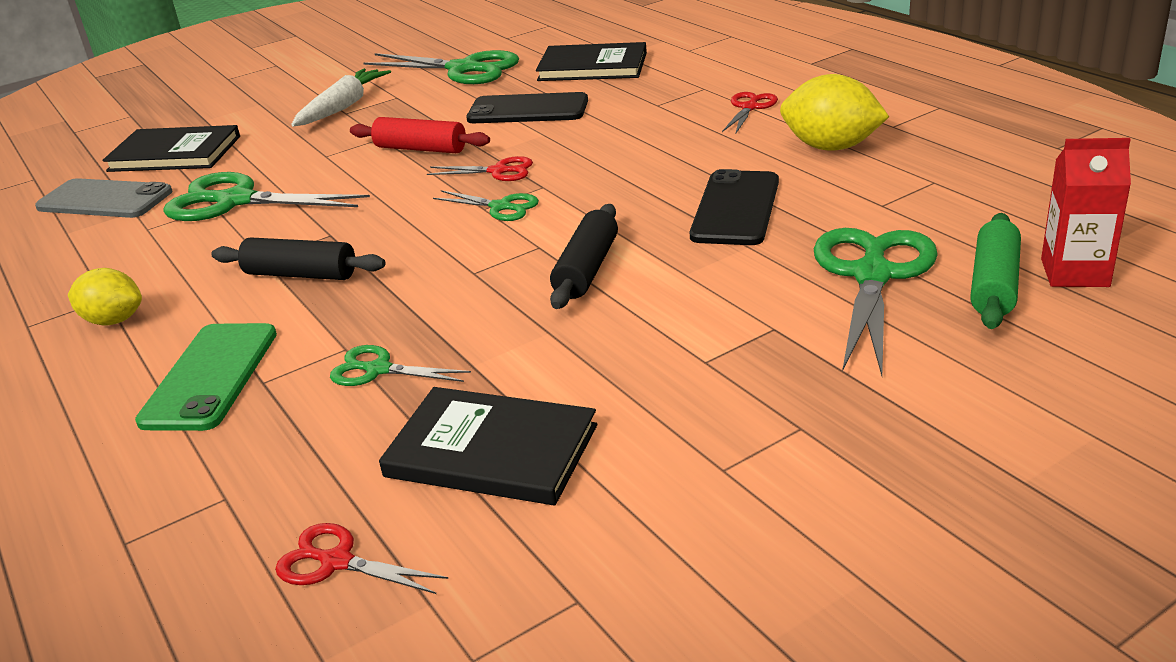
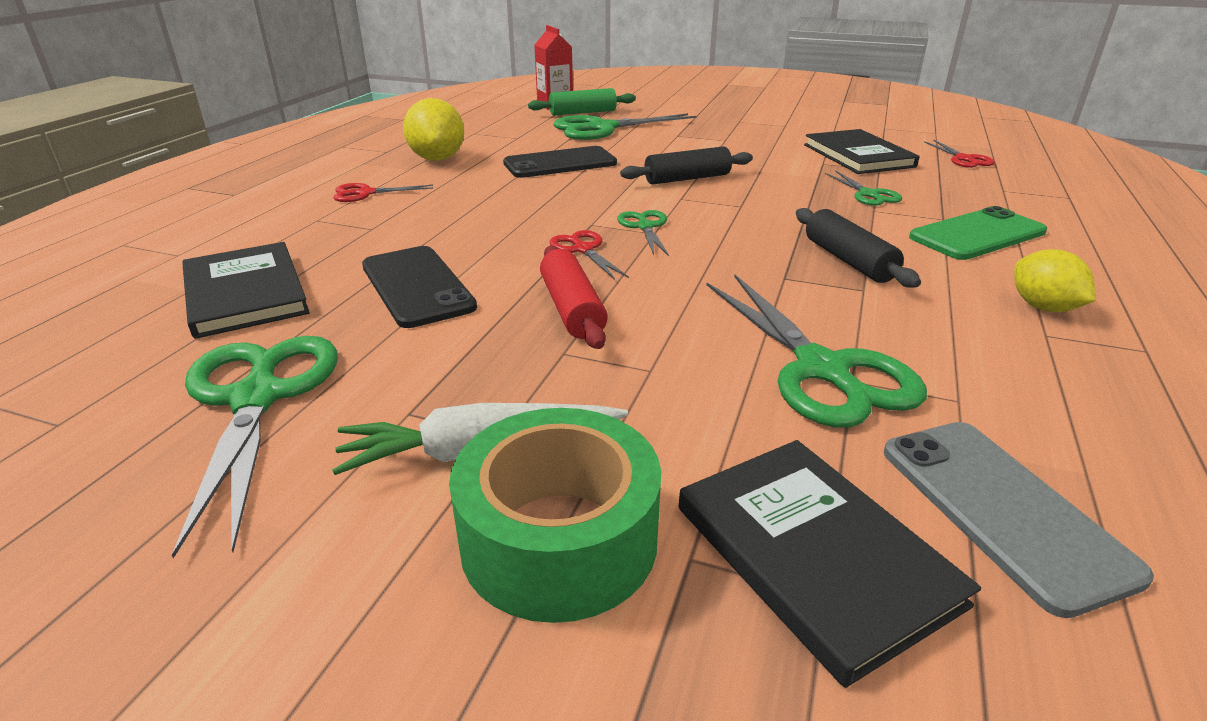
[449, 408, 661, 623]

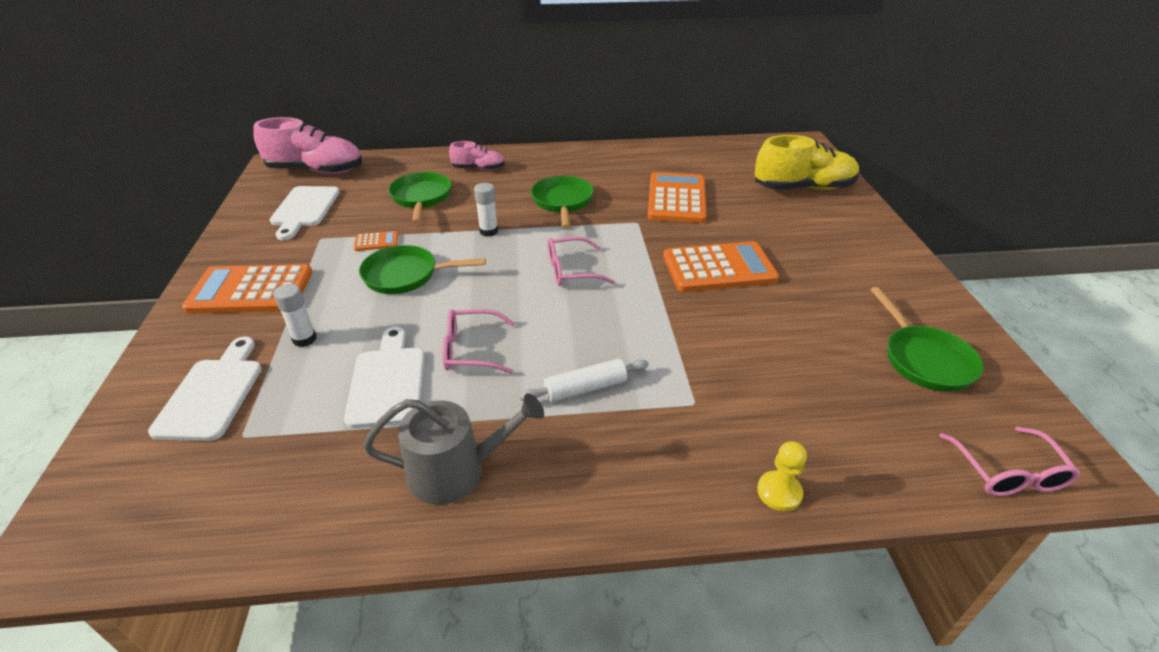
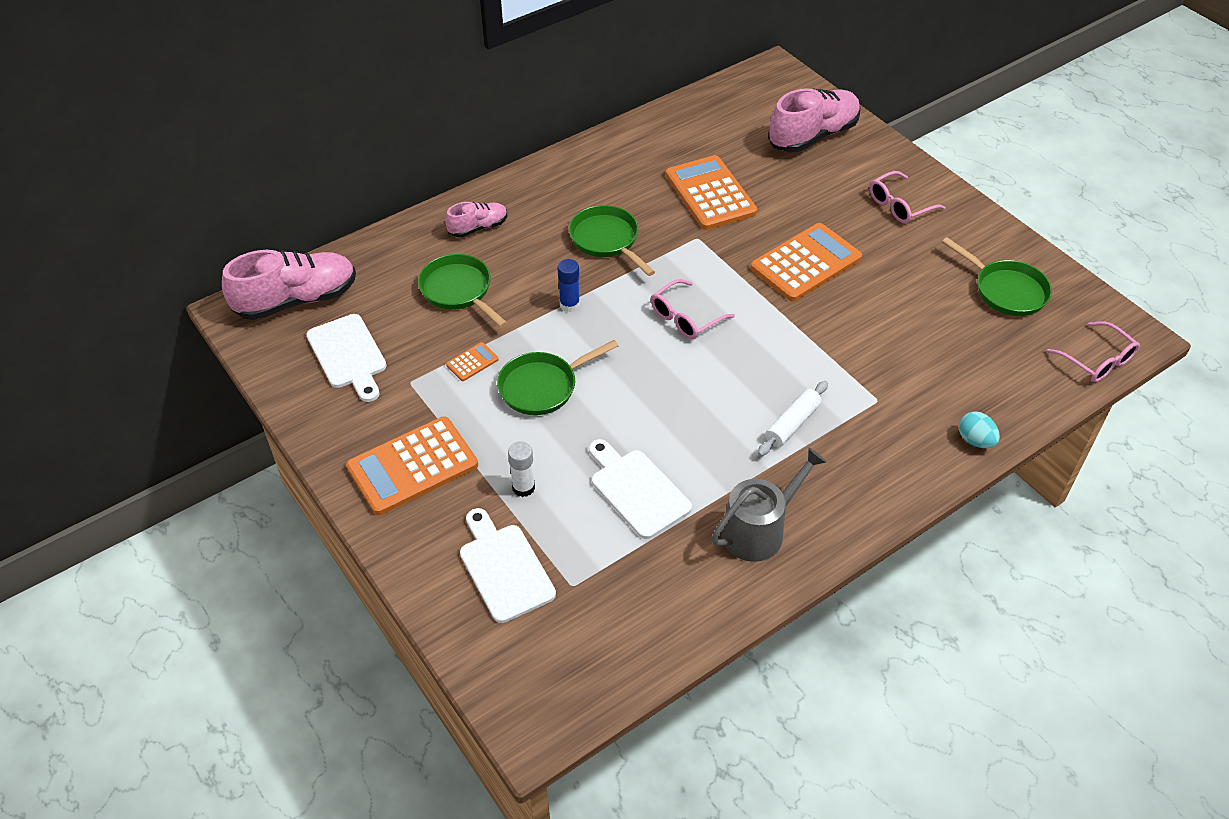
[869, 171, 946, 223]
[959, 411, 1000, 448]
[558, 259, 580, 312]
[768, 88, 860, 152]

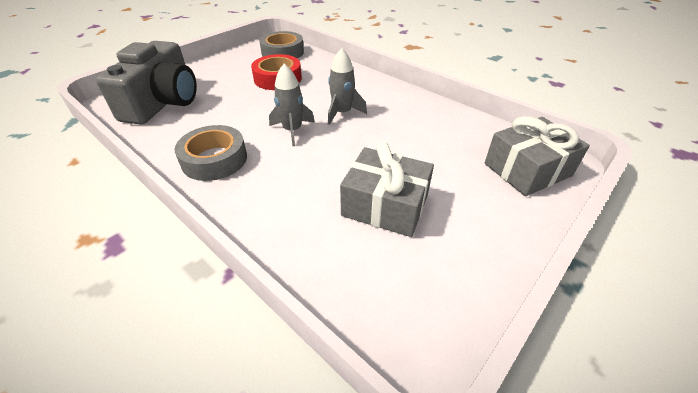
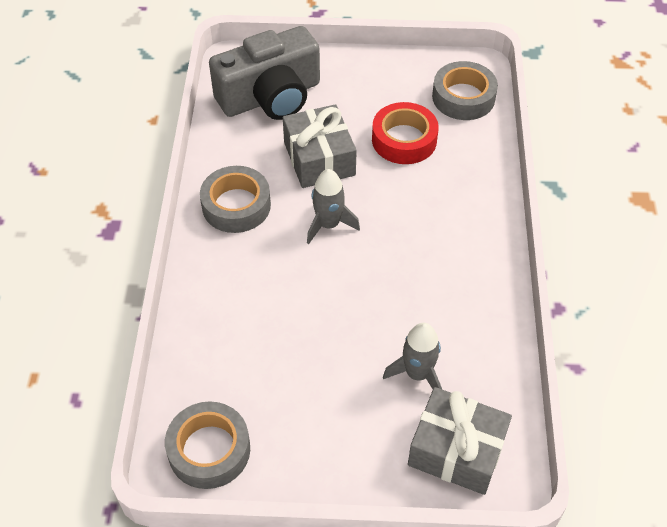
[165, 401, 250, 489]
[383, 323, 442, 389]
[283, 104, 357, 188]

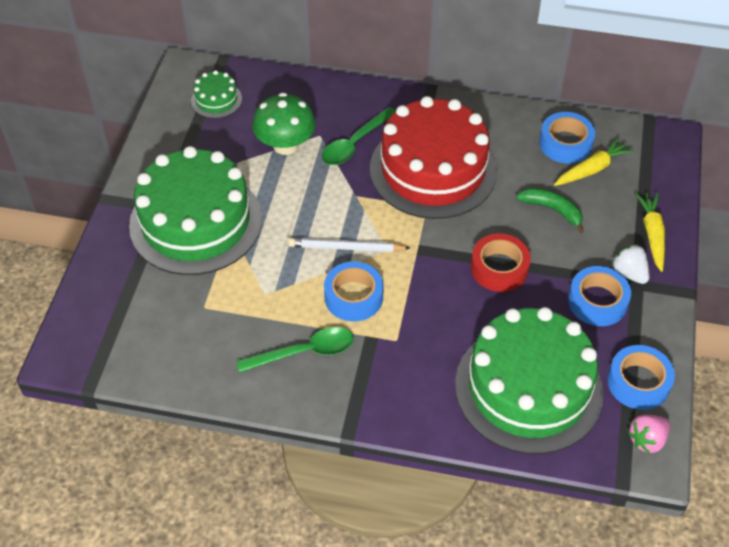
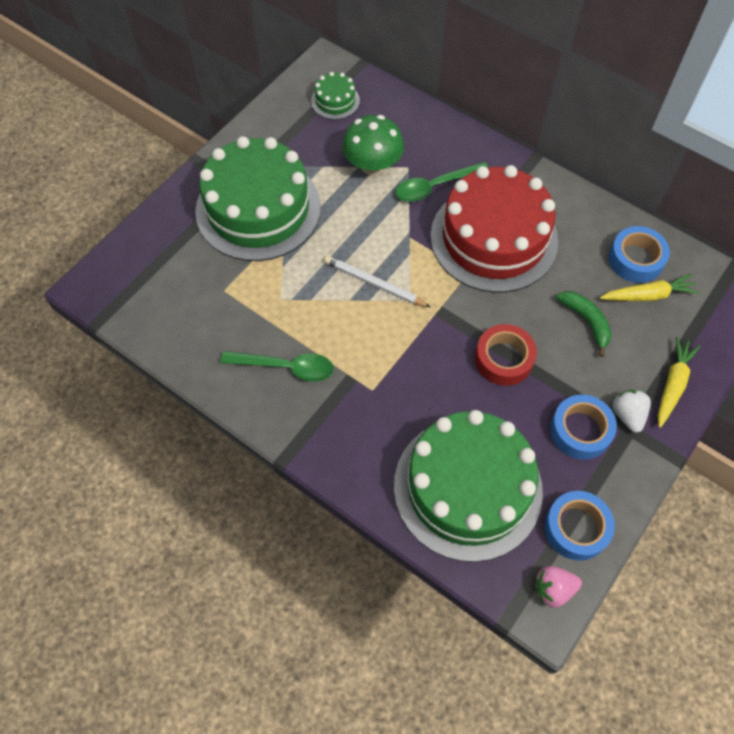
[324, 261, 384, 322] (first image)

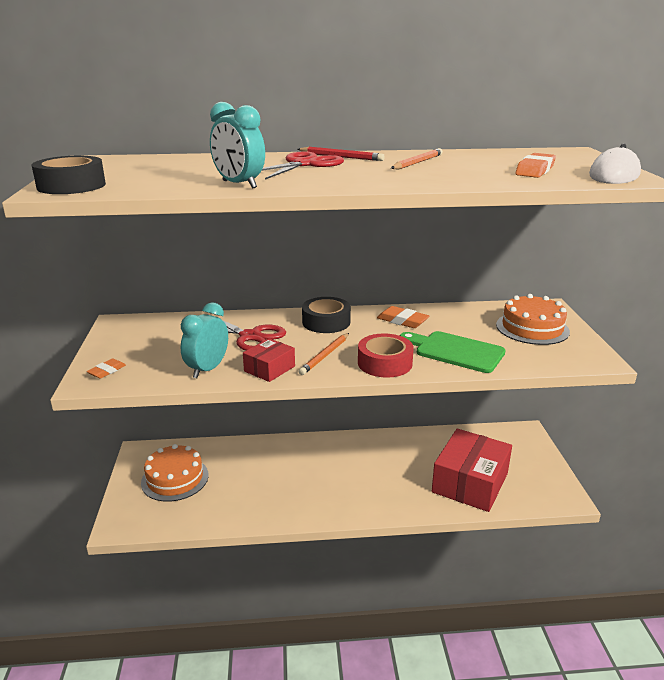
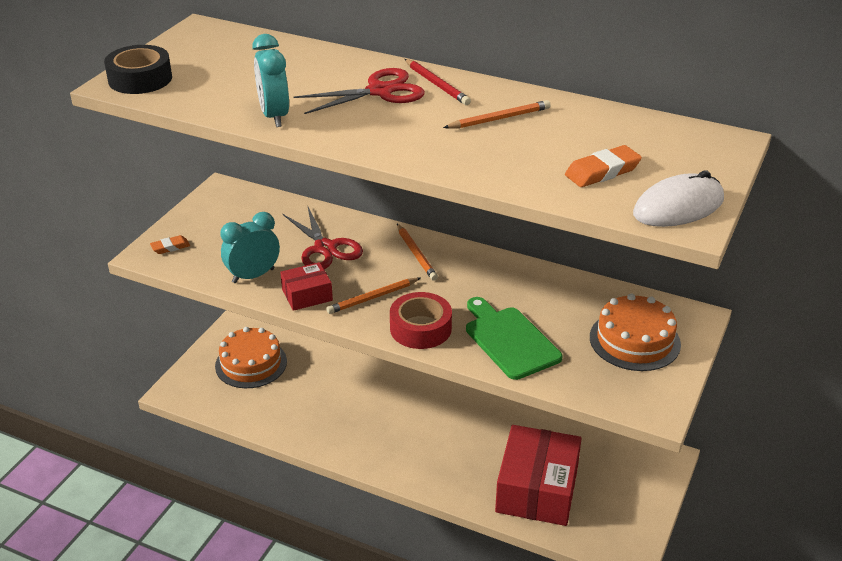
[377, 306, 429, 328] (first image)
[397, 224, 438, 281]
[495, 425, 582, 526]

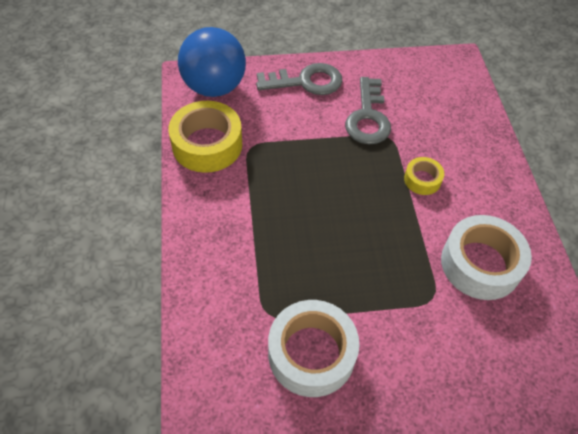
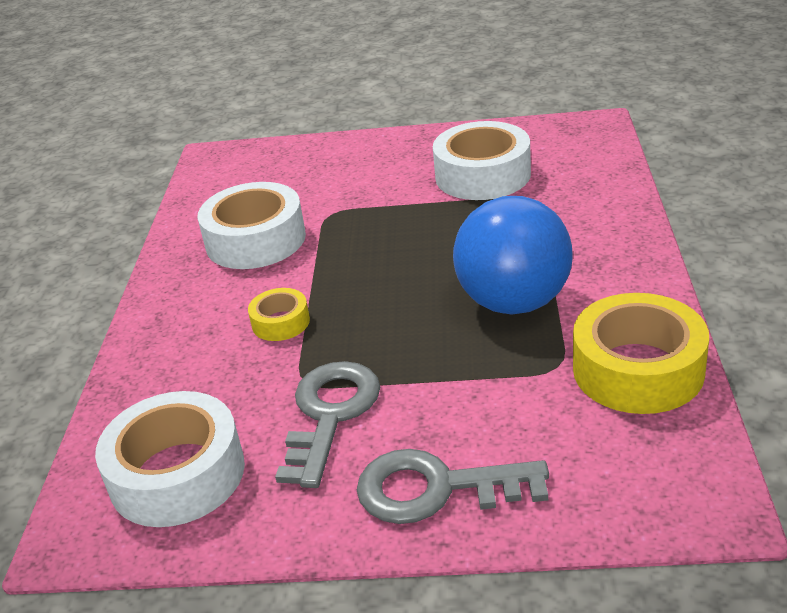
[95, 391, 245, 527]
[453, 196, 573, 315]

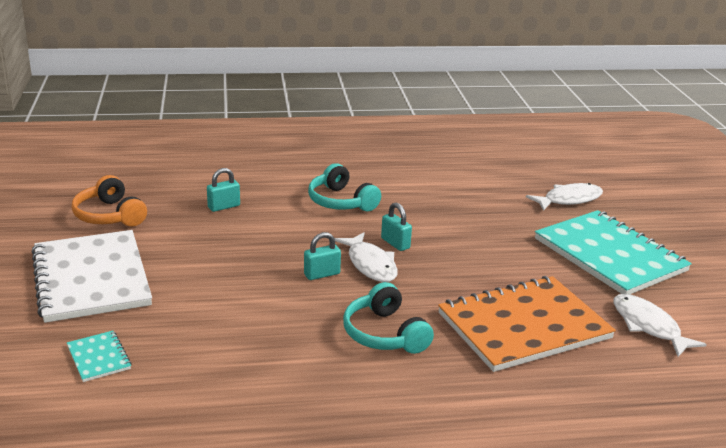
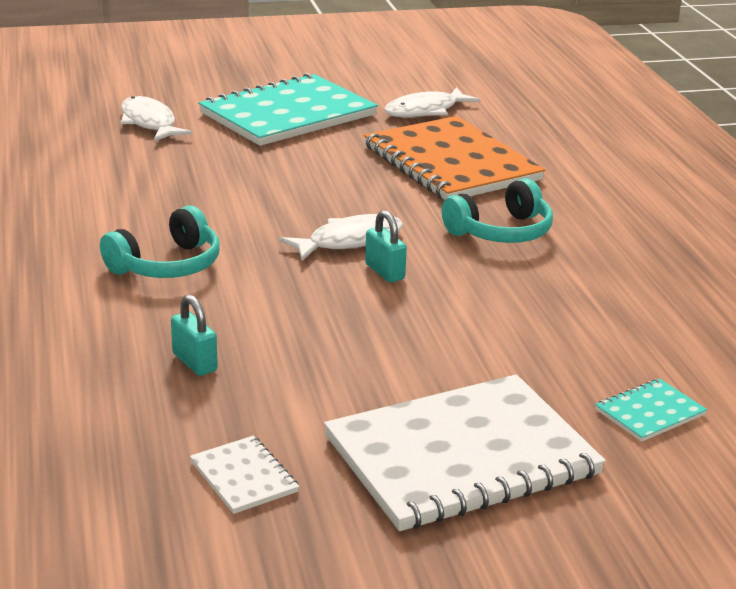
[381, 203, 412, 251] (first image)
[190, 436, 299, 514]

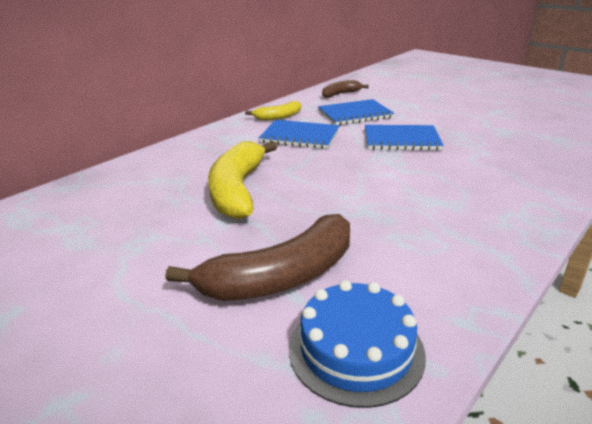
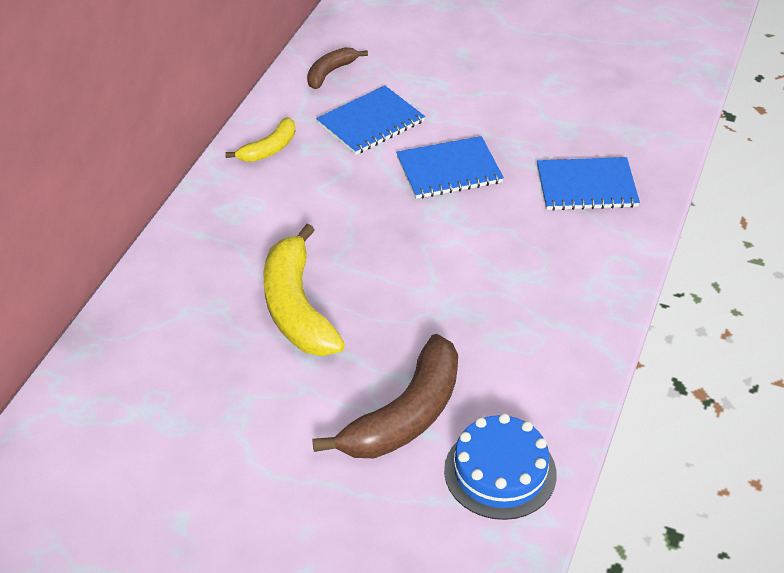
[537, 157, 640, 211]

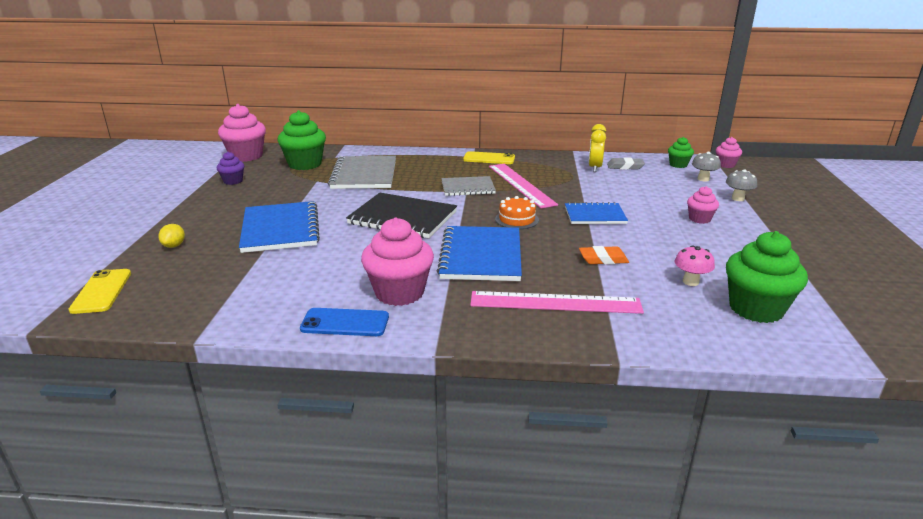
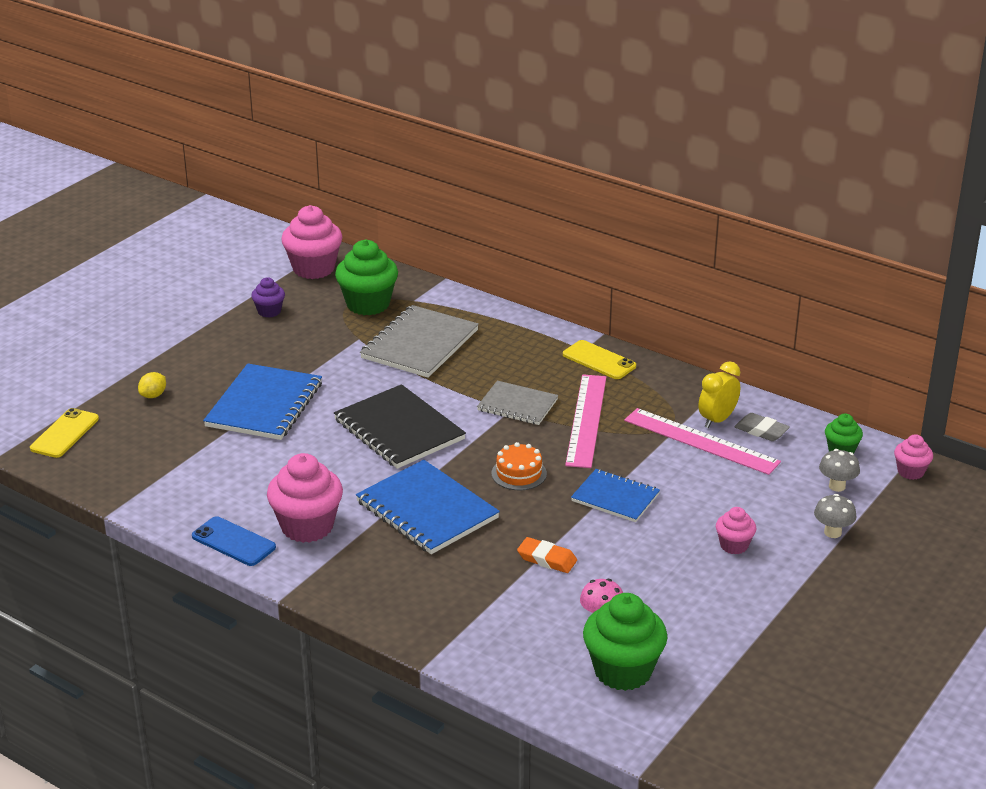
[624, 408, 781, 475]
[356, 460, 500, 554]

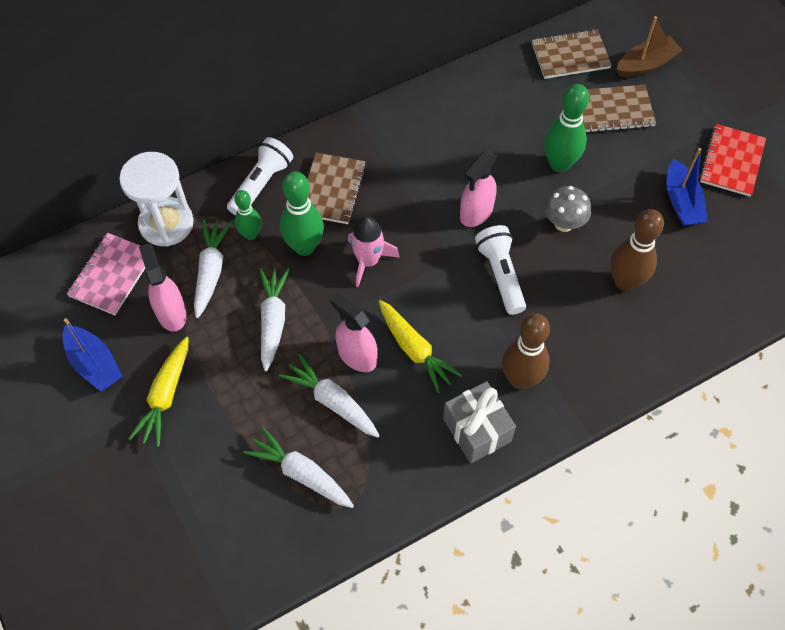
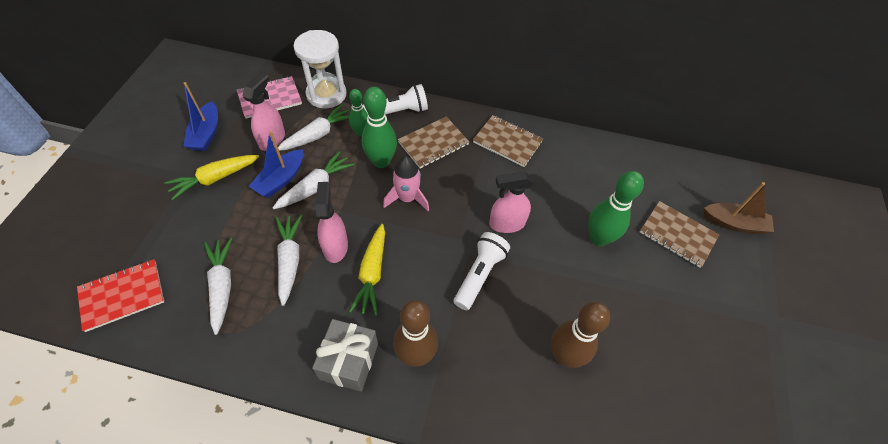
[545, 186, 591, 232] (first image)
[473, 115, 543, 167]
[249, 131, 303, 198]
[77, 259, 164, 332]

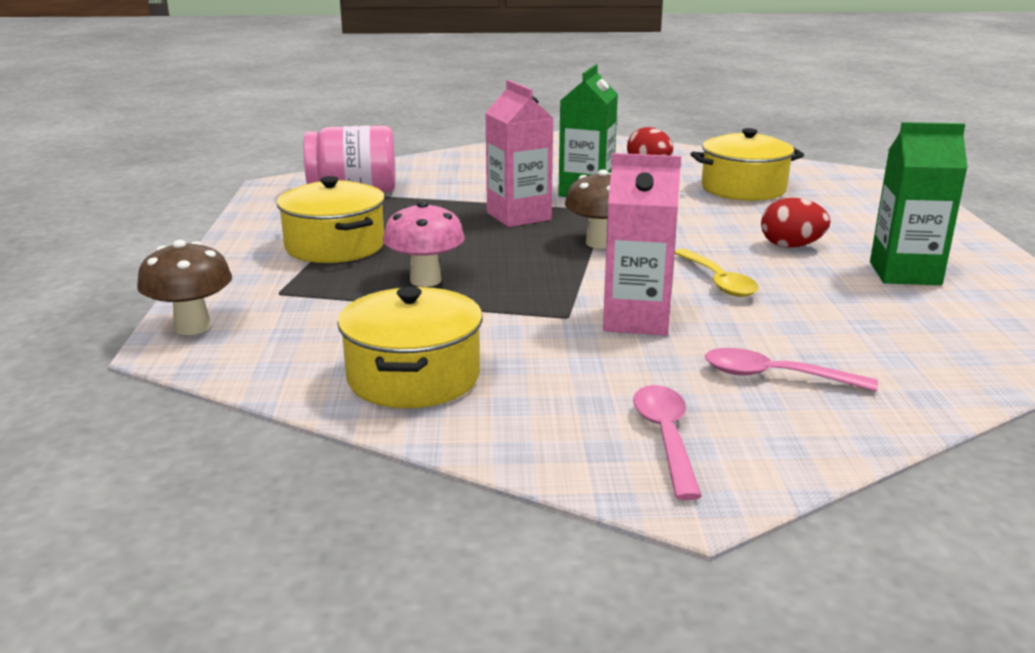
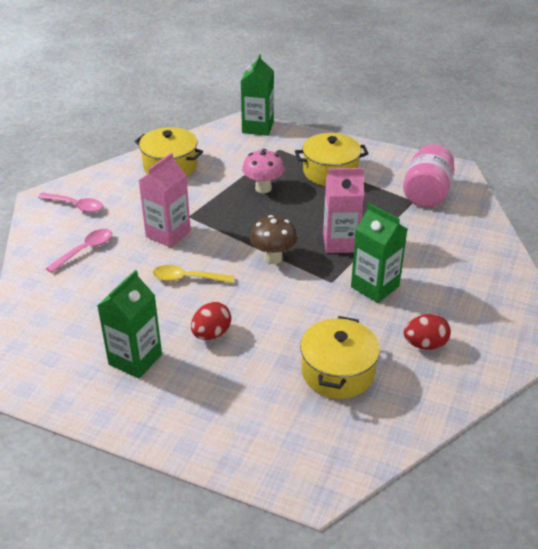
[241, 54, 274, 136]

